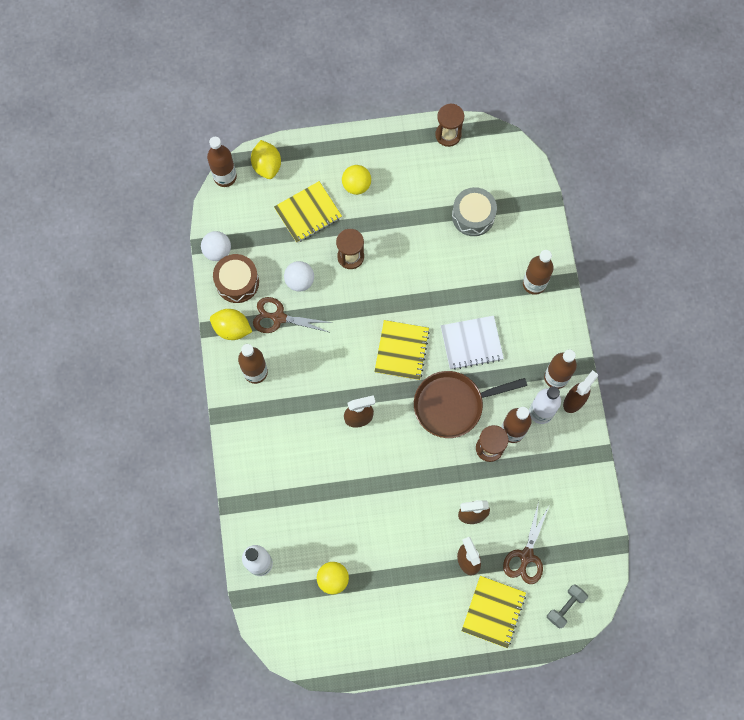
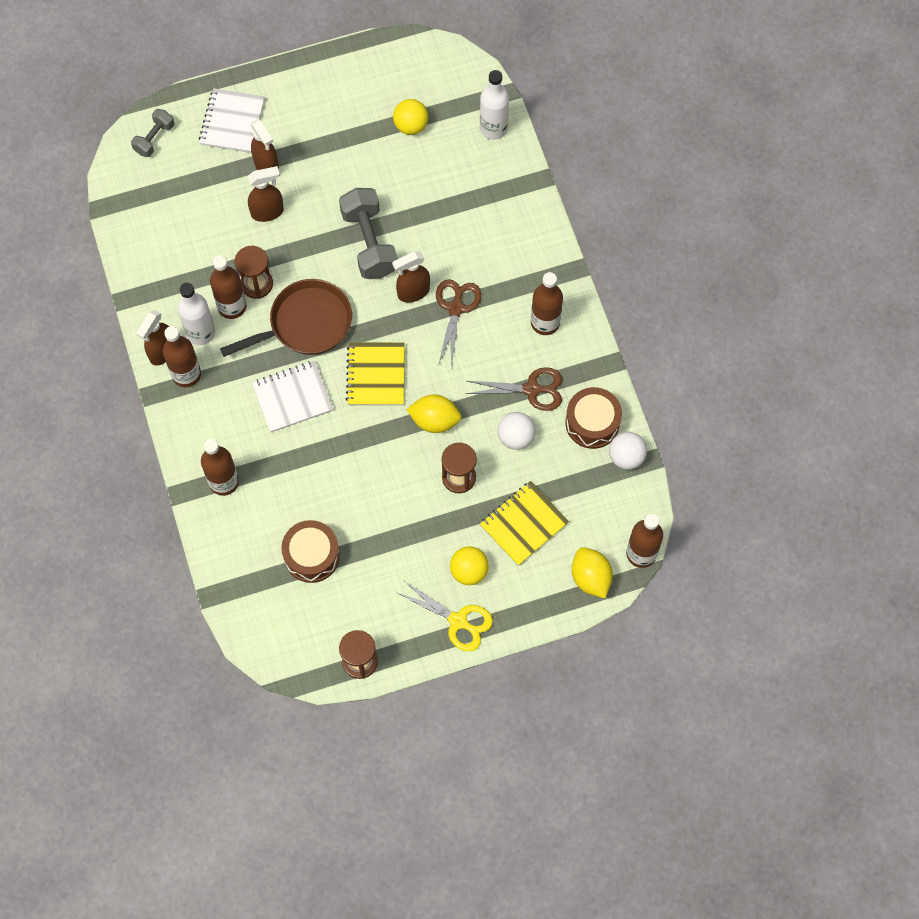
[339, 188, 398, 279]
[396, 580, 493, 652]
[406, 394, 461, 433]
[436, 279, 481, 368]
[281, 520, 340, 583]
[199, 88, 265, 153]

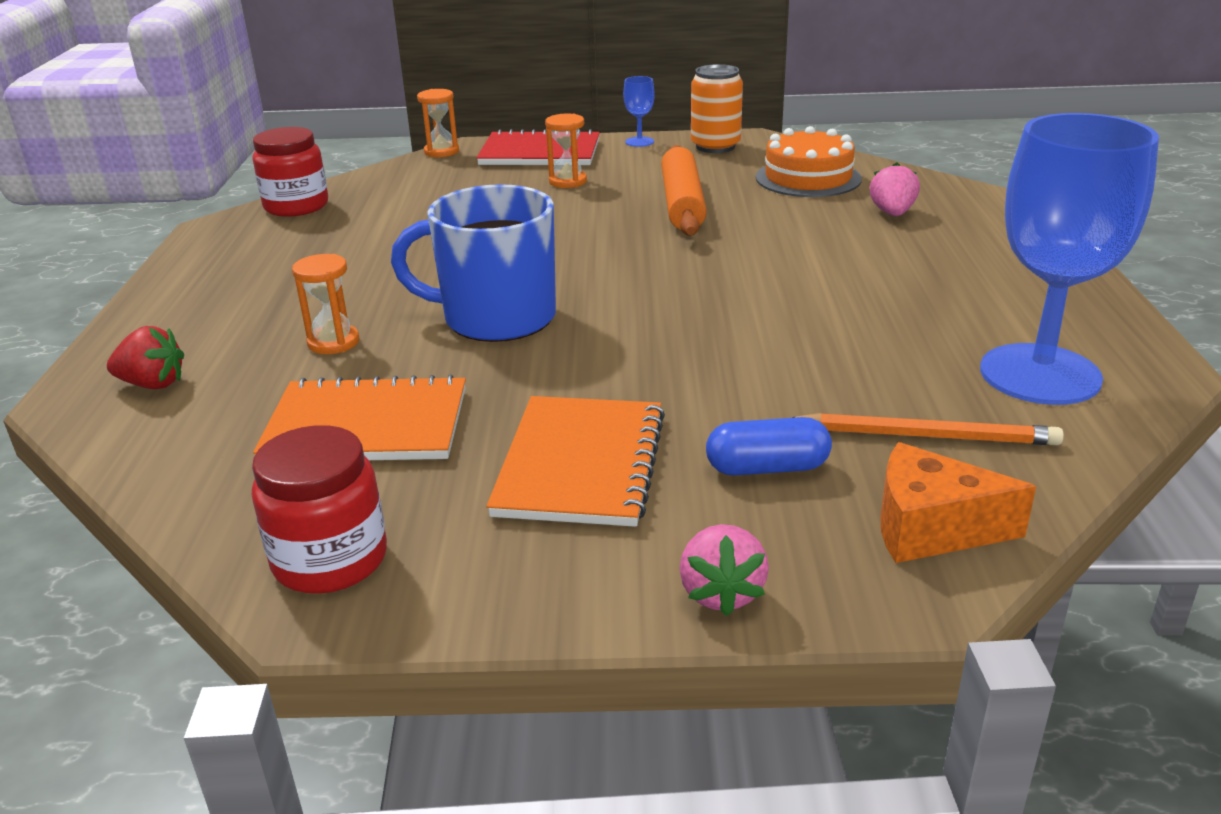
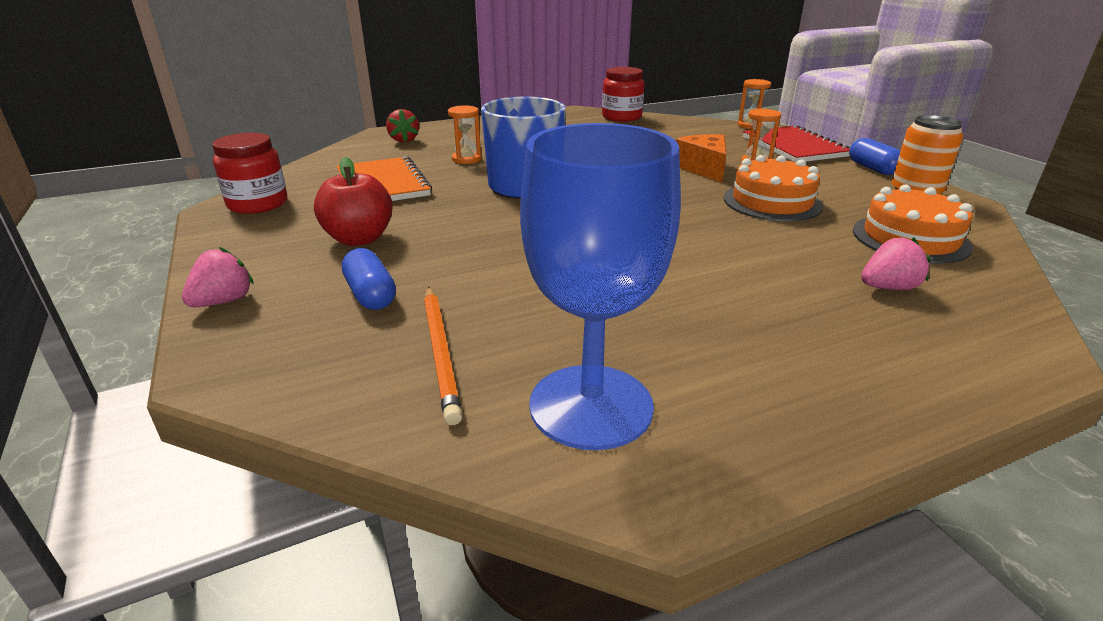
[676, 134, 726, 183]
[314, 157, 393, 246]
[849, 138, 900, 175]
[724, 155, 823, 221]
[182, 247, 254, 308]

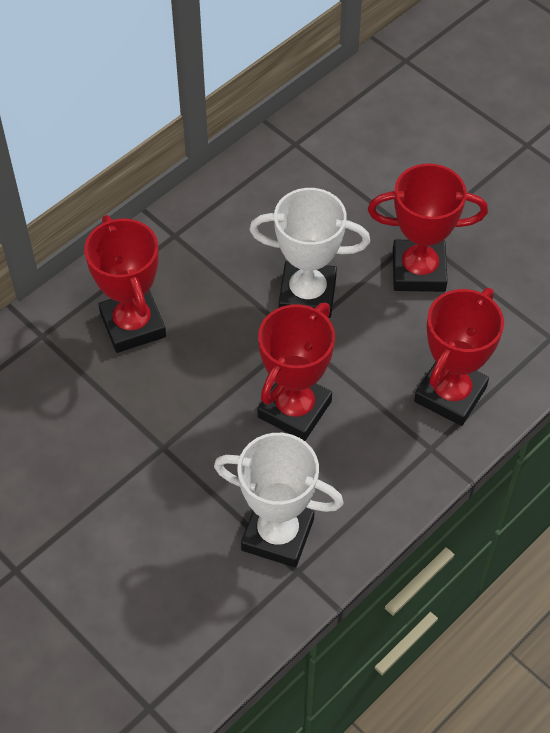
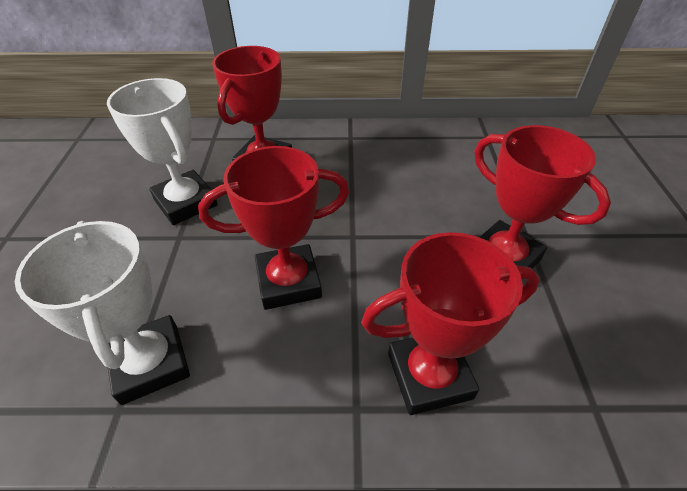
[107, 78, 218, 225]

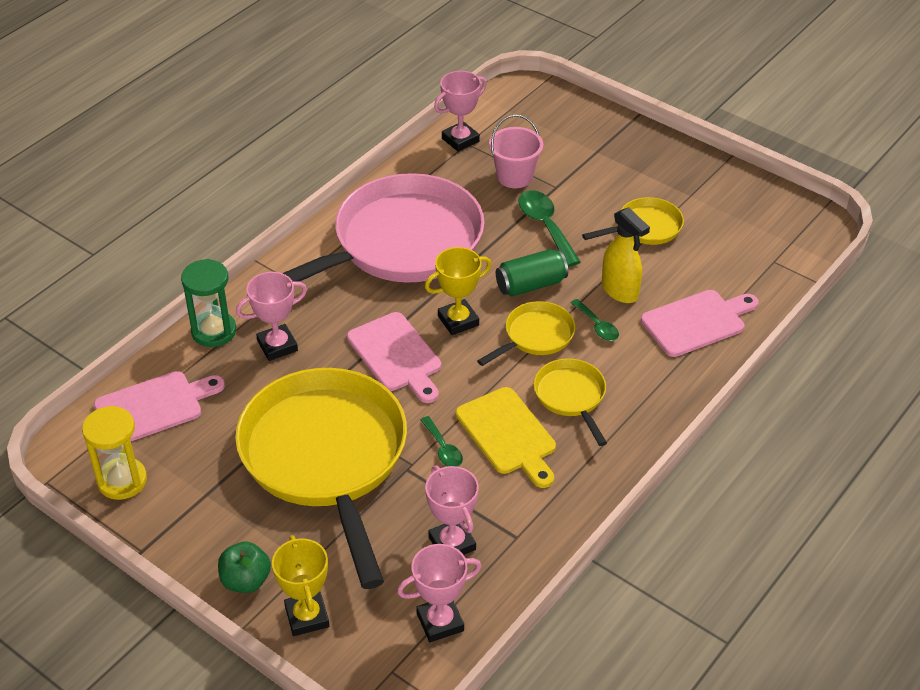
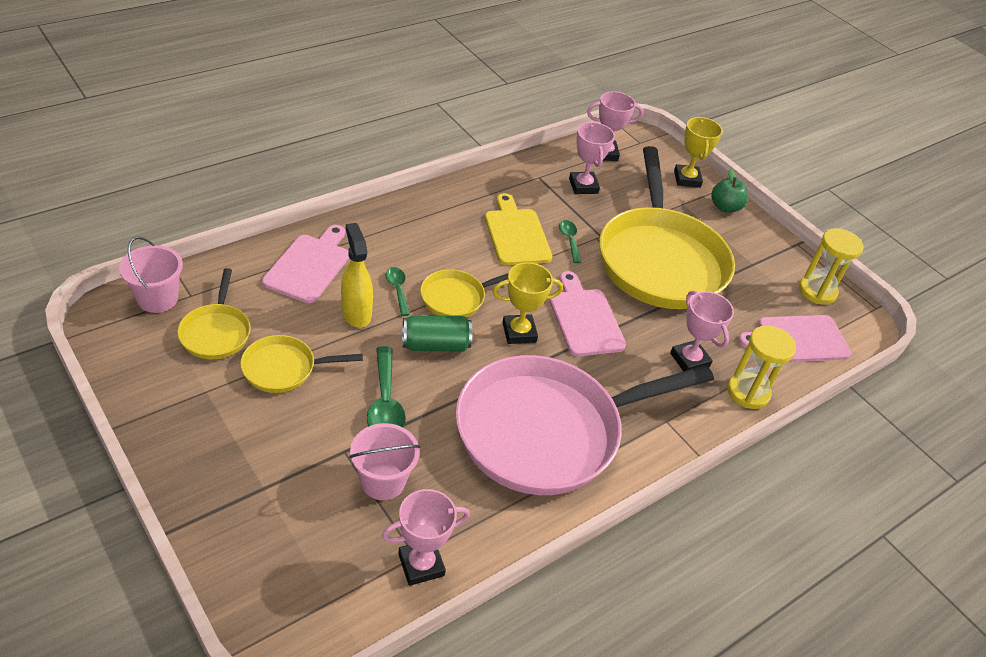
[119, 236, 183, 313]
[177, 268, 251, 359]
[727, 325, 796, 409]
[670, 291, 734, 371]
[262, 225, 349, 303]

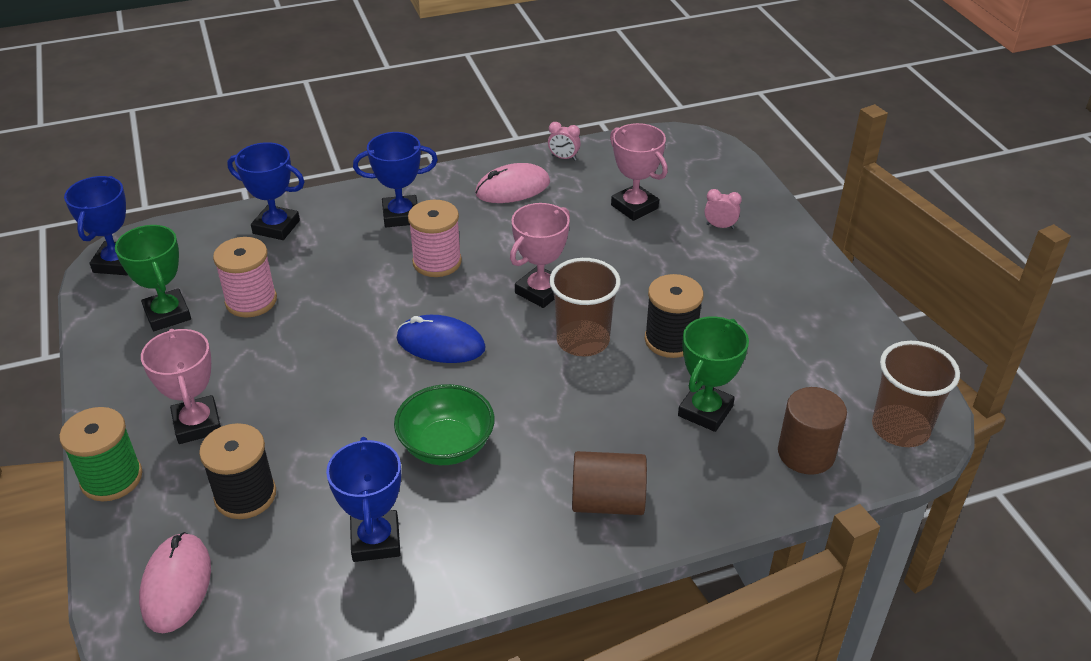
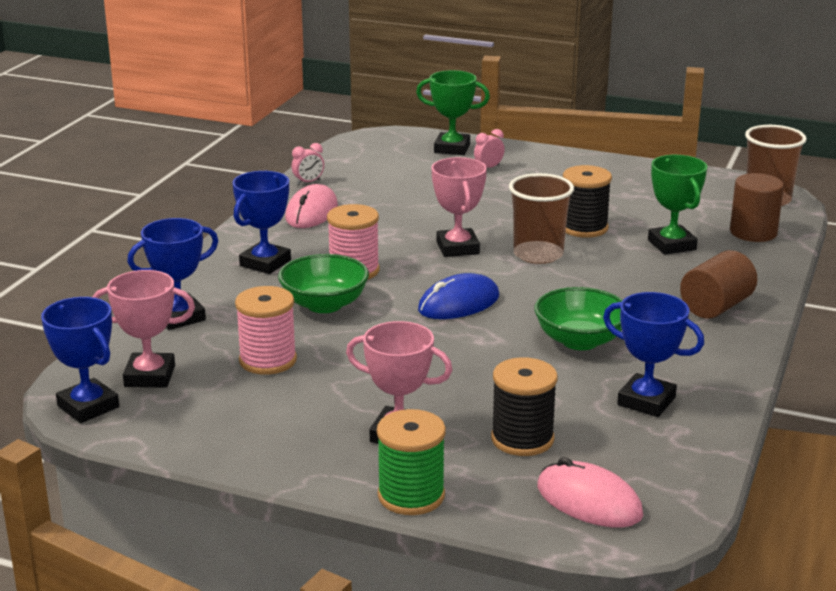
[278, 254, 369, 313]
[416, 70, 490, 155]
[92, 270, 195, 388]

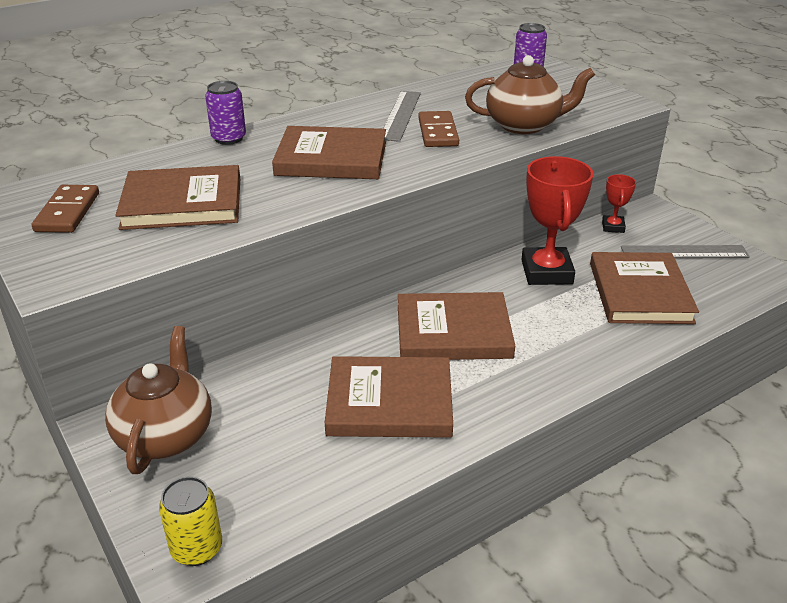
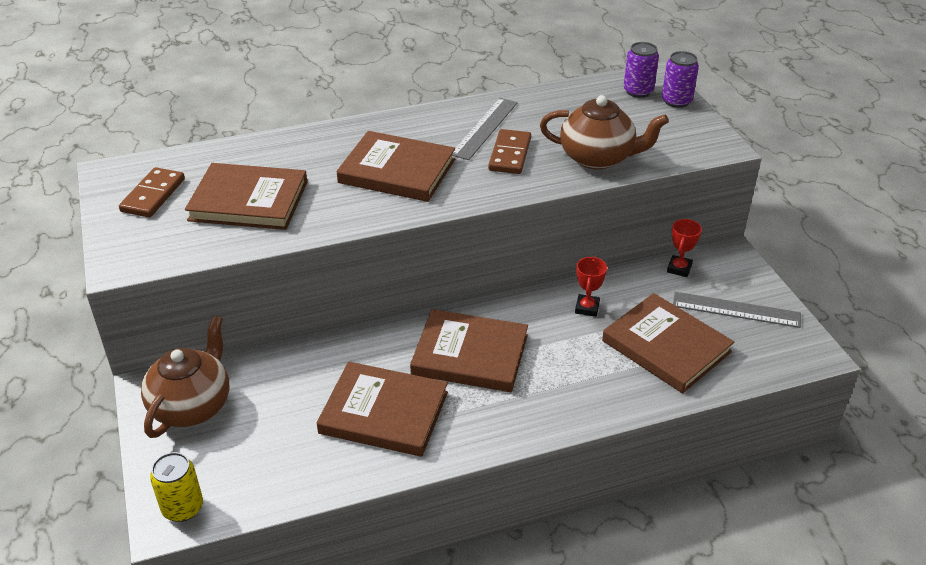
[662, 51, 699, 108]
[602, 293, 734, 393]
[575, 256, 607, 317]

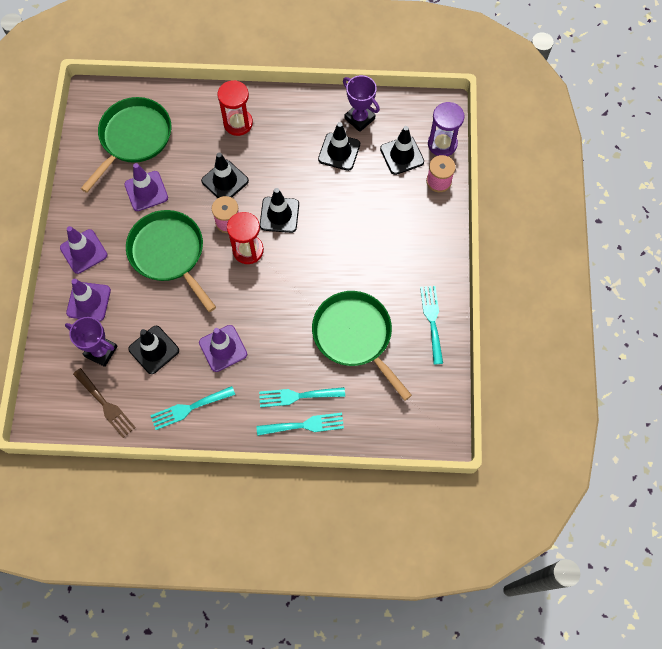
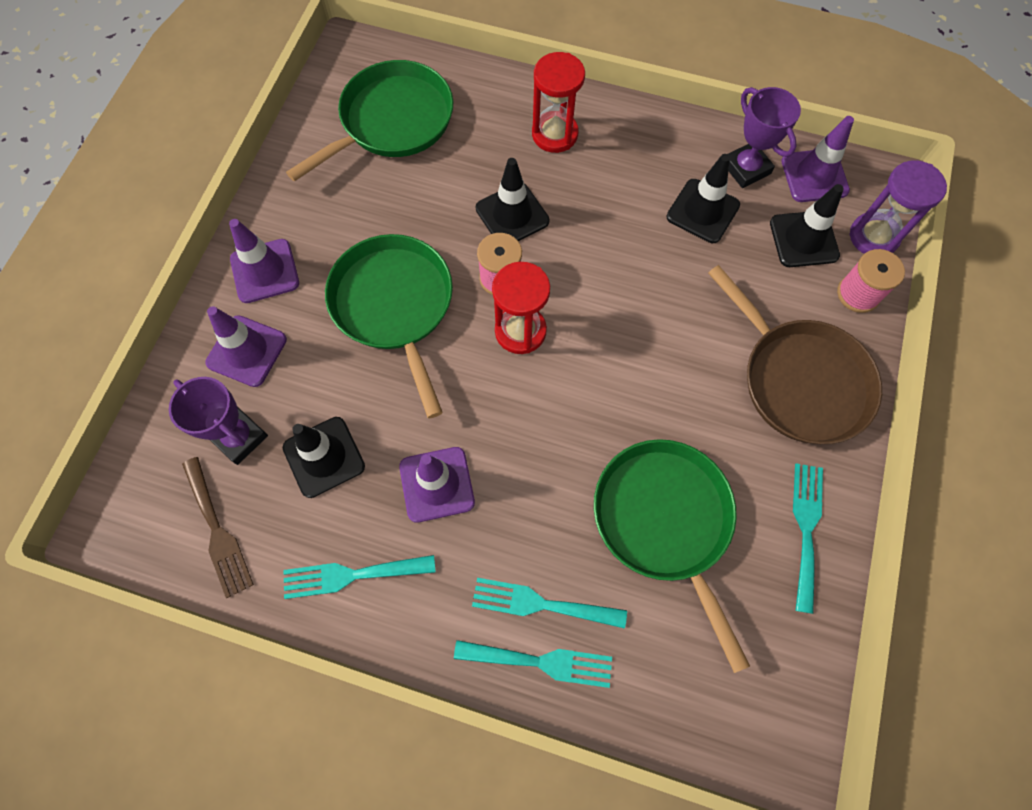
[260, 188, 299, 233] (first image)
[708, 265, 882, 444]
[781, 116, 854, 202]

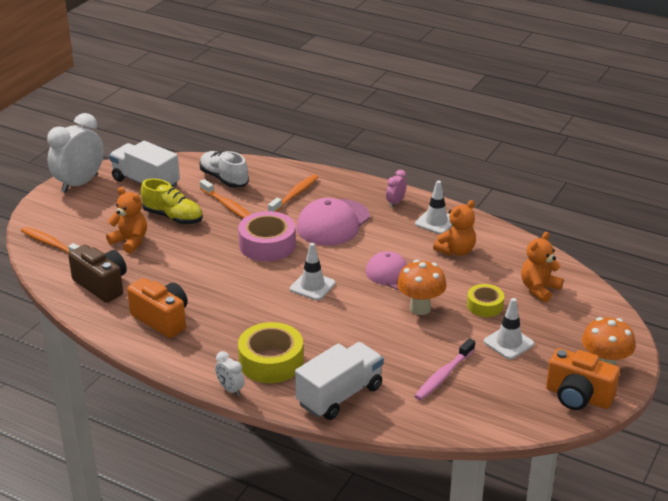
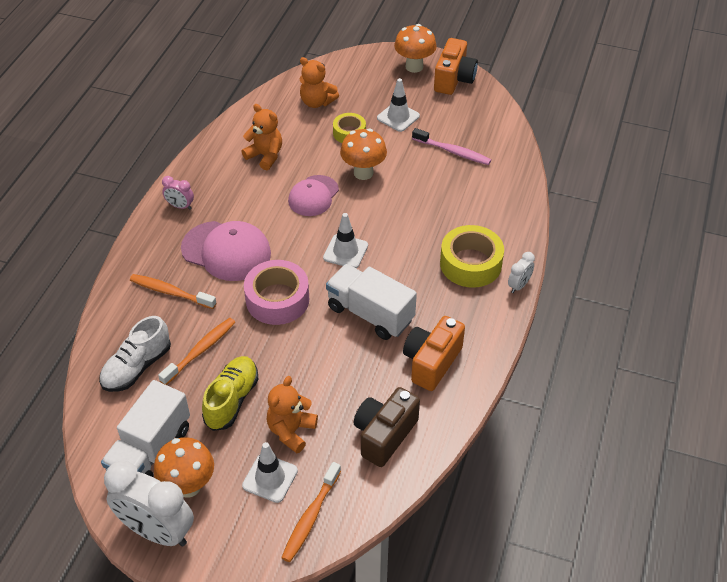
[154, 437, 214, 498]
[326, 264, 417, 340]
[242, 442, 298, 503]

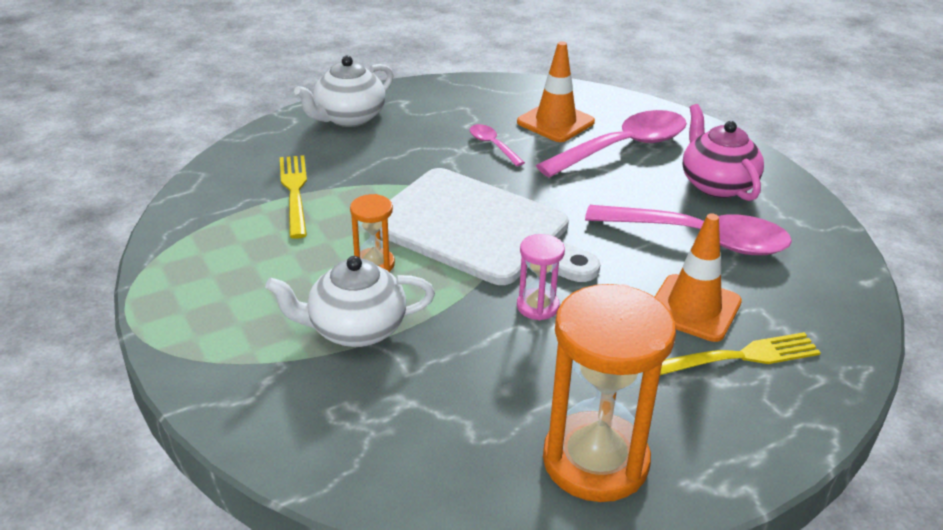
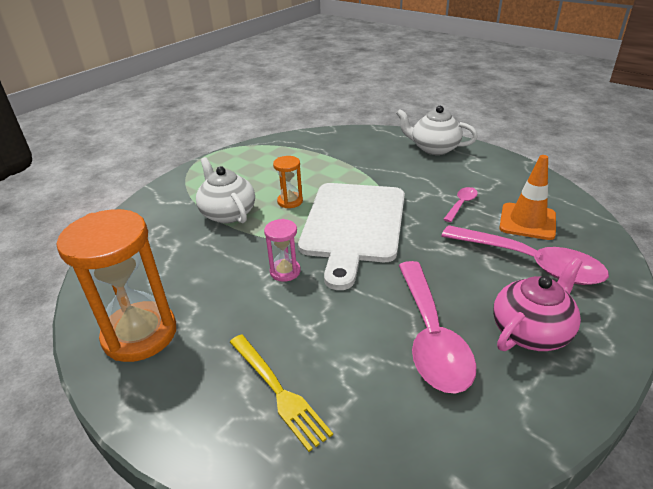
[280, 155, 307, 239] (first image)
[655, 213, 742, 342] (first image)

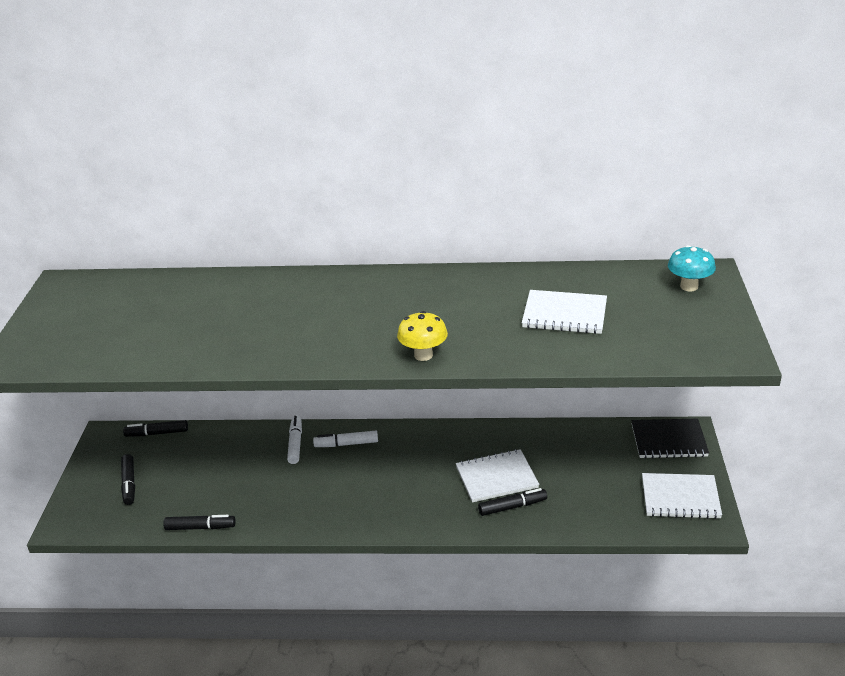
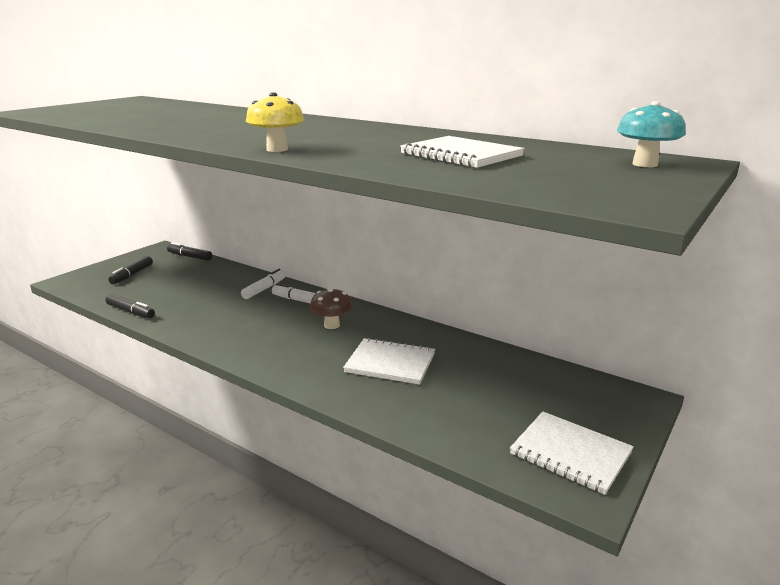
[478, 488, 547, 516] (first image)
[631, 419, 709, 459] (first image)
[310, 288, 352, 329]

